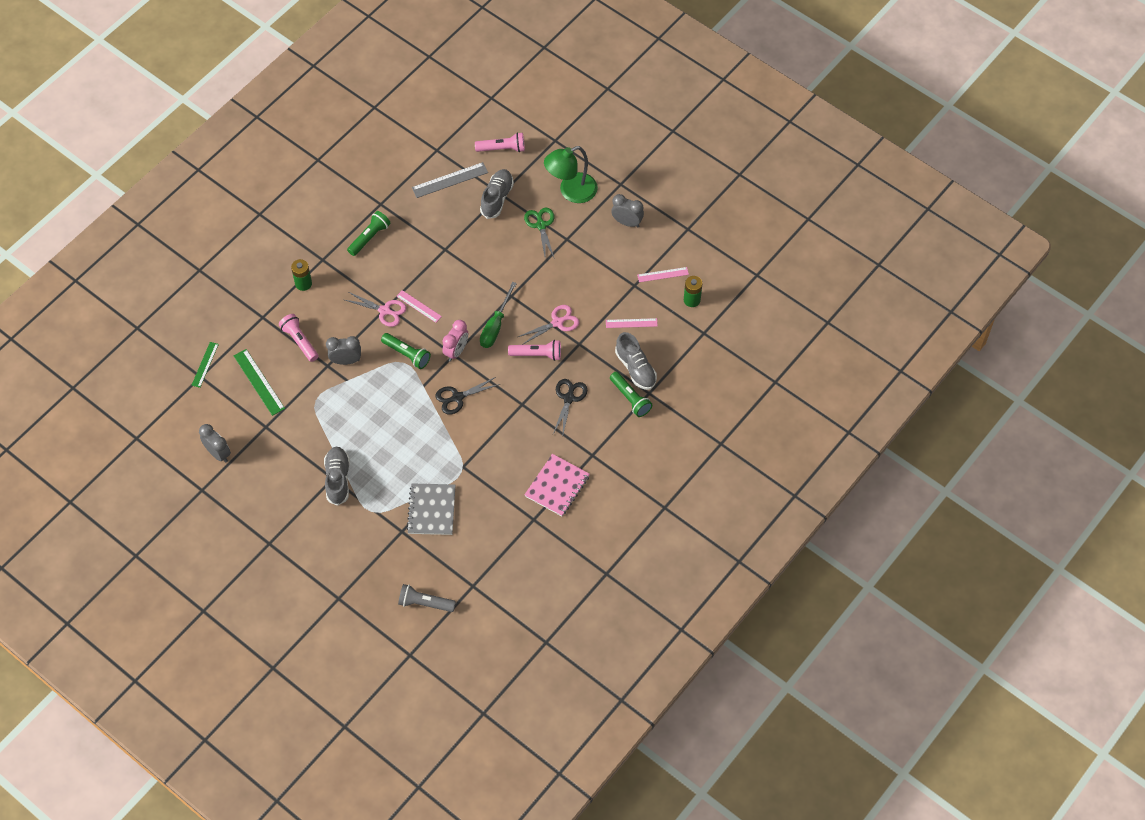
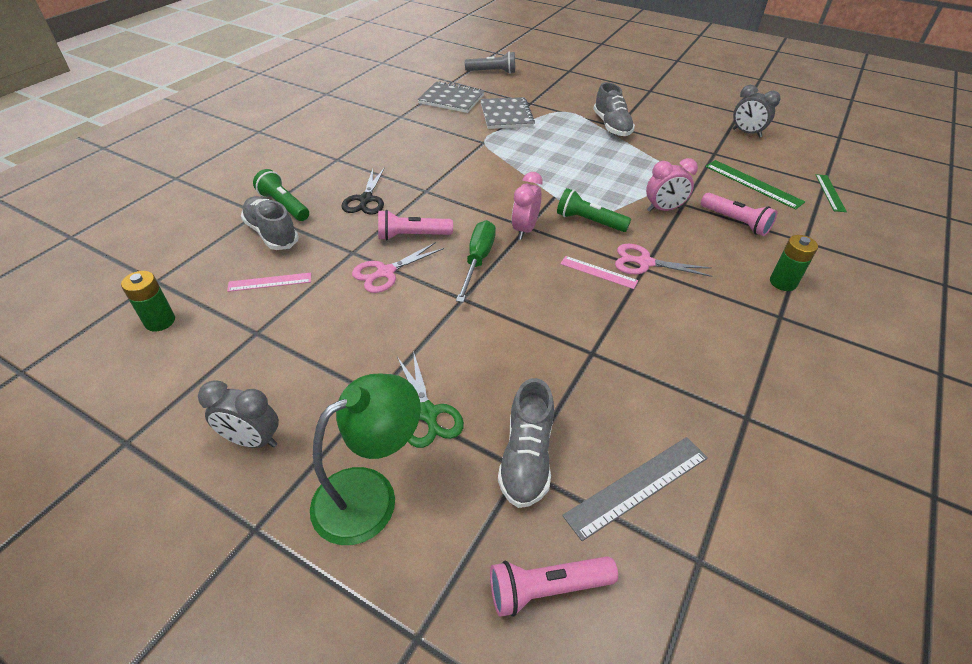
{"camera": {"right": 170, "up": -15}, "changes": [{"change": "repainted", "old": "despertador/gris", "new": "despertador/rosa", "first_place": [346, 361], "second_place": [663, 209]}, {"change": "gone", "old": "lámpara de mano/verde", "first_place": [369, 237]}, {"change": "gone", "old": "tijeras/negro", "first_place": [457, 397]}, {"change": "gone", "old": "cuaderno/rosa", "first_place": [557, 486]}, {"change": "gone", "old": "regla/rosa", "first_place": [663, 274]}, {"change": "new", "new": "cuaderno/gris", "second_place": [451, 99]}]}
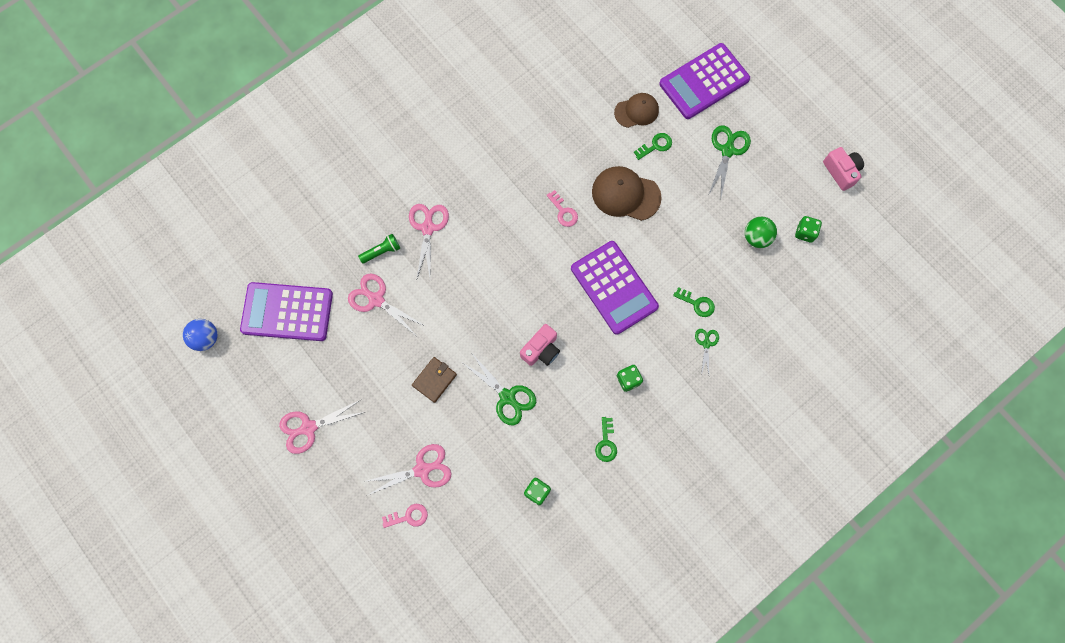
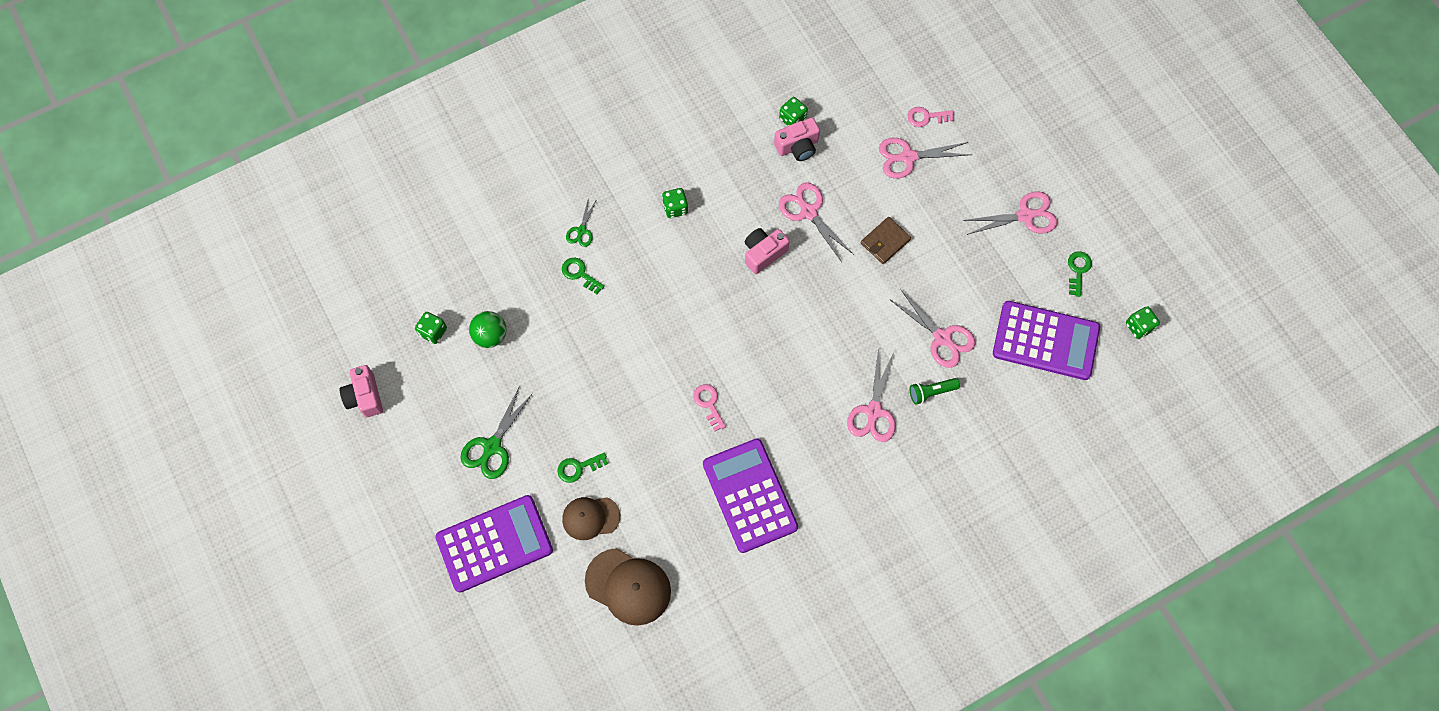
{"camera": {"right": -170, "up": -5}, "changes": [{"change": "swapped", "old": "pelota/azul", "new": "dado/verde", "first_place": [206, 338], "second_place": [1139, 327]}, {"change": "repainted", "old": "tijeras/verde", "new": "tijeras/rosa", "first_place": [507, 397], "second_place": [808, 212]}, {"change": "shifted", "old": "calculadora/morado", "first_place": [614, 287], "second_place": [750, 495]}, {"change": "shifted", "old": "gorra/marrón", "first_place": [625, 194], "second_place": [628, 586]}, {"change": "shifted", "old": "llave/verde", "first_place": [606, 443], "second_place": [1078, 270]}, {"change": "new", "new": "cámara/rosa", "second_place": [798, 146]}]}
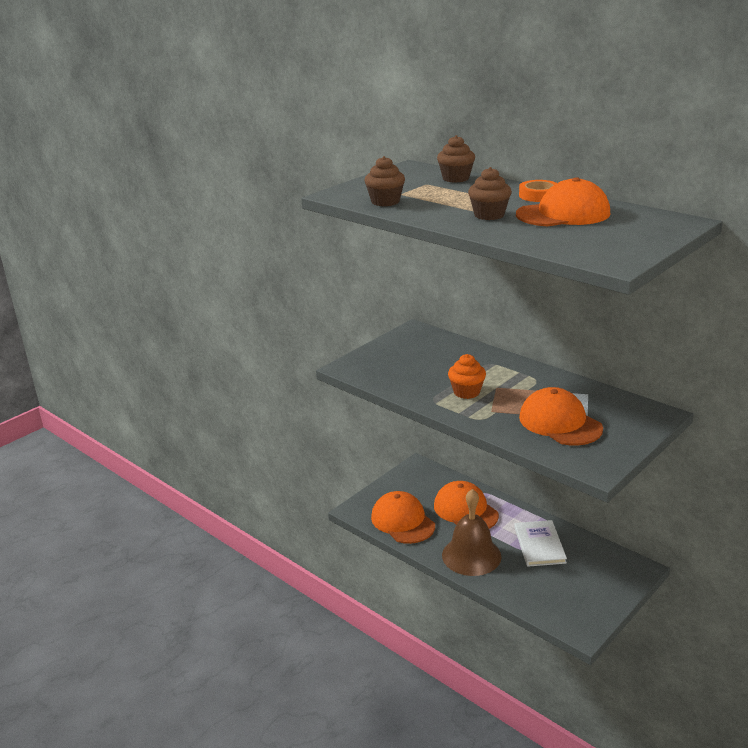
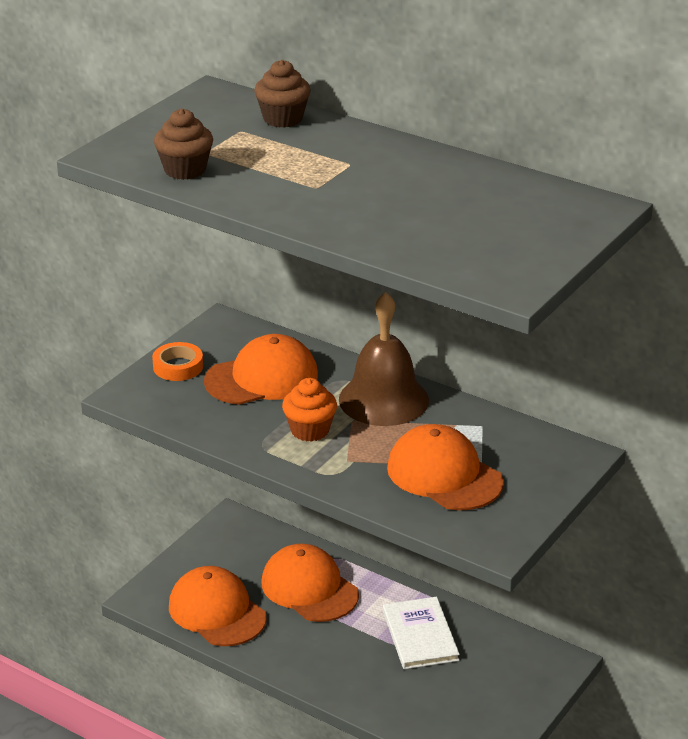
{"camera": {"right": -10, "up": 5}, "changes": [{"change": "shifted", "old": "campana/marrón", "first_place": [471, 555], "second_place": [383, 399]}, {"change": "gone", "old": "magdalena/marrón", "first_place": [489, 215]}, {"change": "shifted", "old": "gorra/naranja", "first_place": [563, 214], "second_place": [262, 378]}, {"change": "shifted", "old": "cinta adhesiva/naranja", "first_place": [538, 195], "second_place": [178, 366]}]}
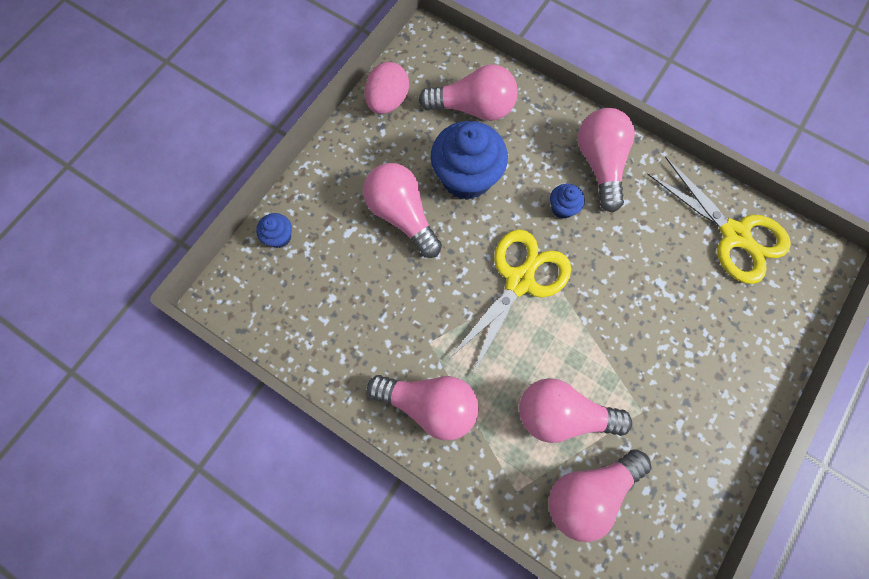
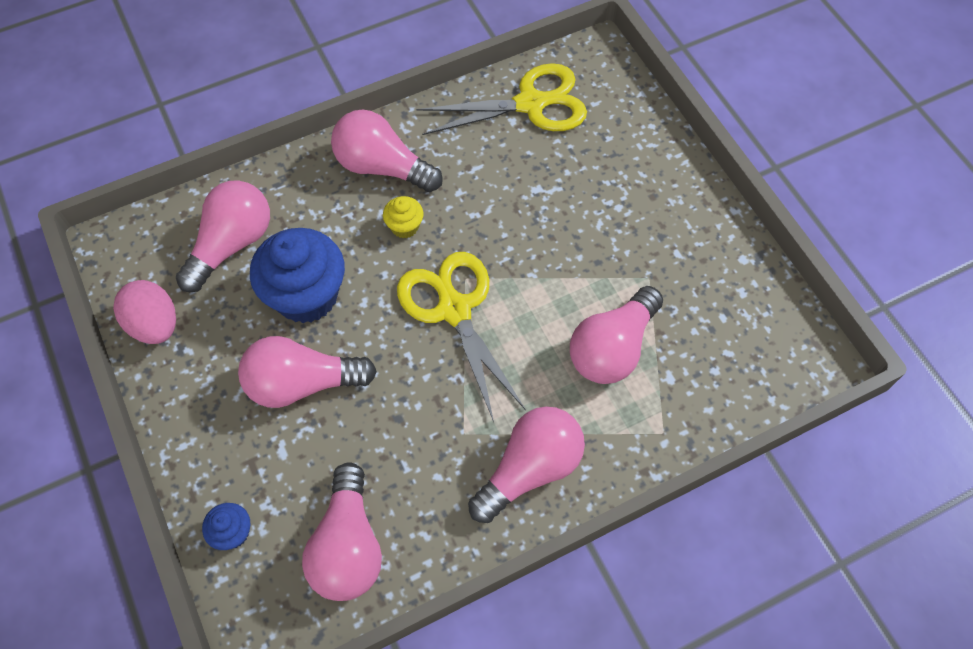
{"camera": {"right": -60, "up": -10}, "changes": [{"change": "shifted", "old": "bombilla/rosa", "first_place": [589, 492], "second_place": [348, 546]}, {"change": "repainted", "old": "magdalena/azul", "new": "magdalena/amarillo", "first_place": [562, 208], "second_place": [404, 226]}]}
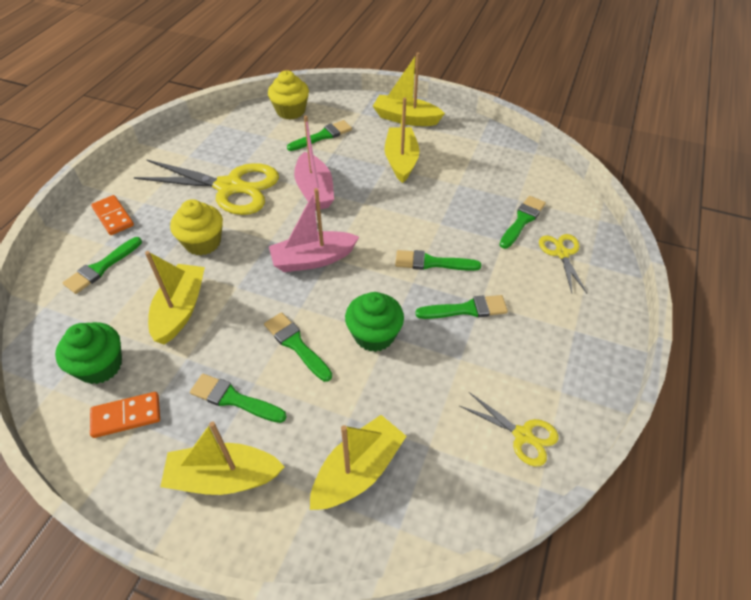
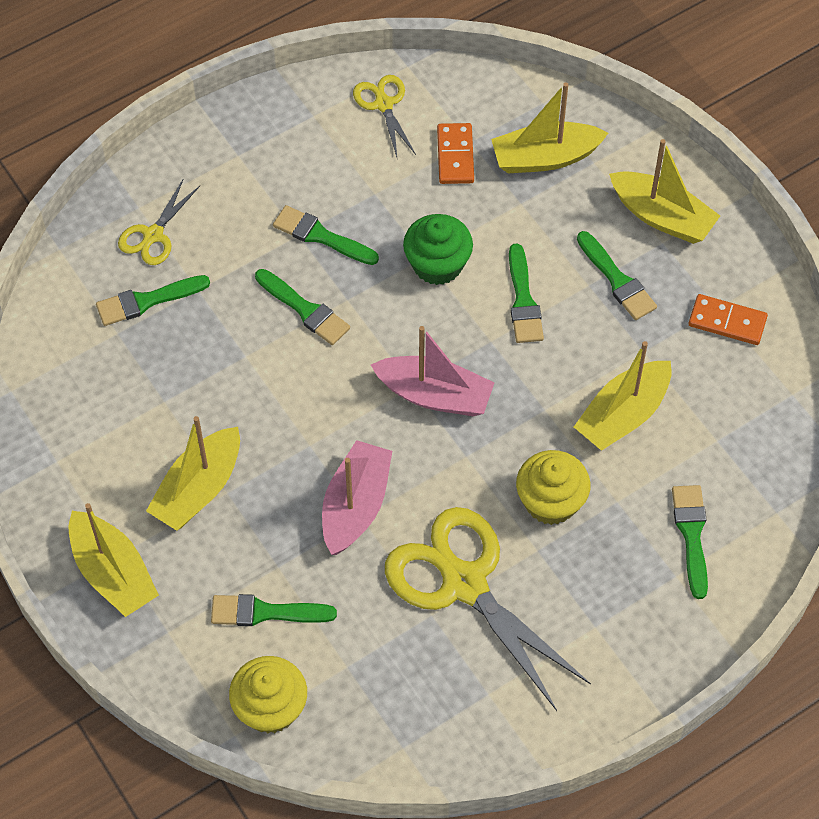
{"camera": {"right": -145, "up": 10}, "changes": [{"change": "gone", "old": "magdalena/verde", "first_place": [100, 366]}, {"change": "rotated", "old": "pincel/verde", "first_place": [101, 267], "second_place": [691, 535], "degrees": -75}, {"change": "shifted", "old": "ficha de dominó/naranja", "first_place": [113, 217], "second_place": [455, 156]}]}
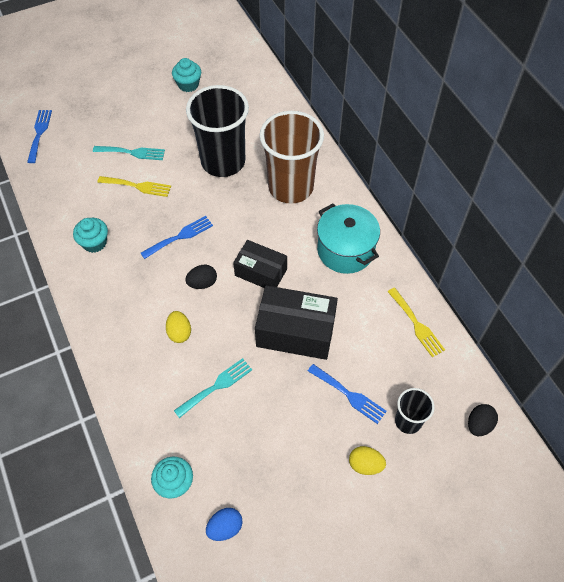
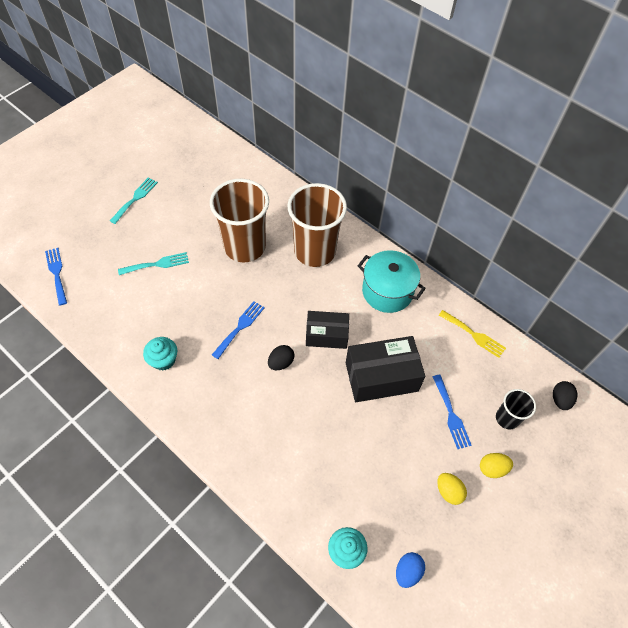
{"camera": {"right": -25, "up": 0}, "changes": [{"change": "gone", "old": "tenedor/amarillo", "first_place": [138, 186]}, {"change": "shifted", "old": "huevo/amarillo", "first_place": [179, 332], "second_place": [448, 491]}, {"change": "gone", "old": "magdalena/turquesa", "first_place": [188, 85]}, {"change": "shifted", "old": "tenedor/turquesa", "first_place": [216, 386], "second_place": [135, 198]}, {"change": "repainted", "old": "vaso/negro", "new": "vaso/marrón", "first_place": [223, 161], "second_place": [244, 247]}, {"change": "rotated", "old": "tenedor/azul", "first_place": [349, 395], "second_place": [451, 415], "degrees": 60}]}
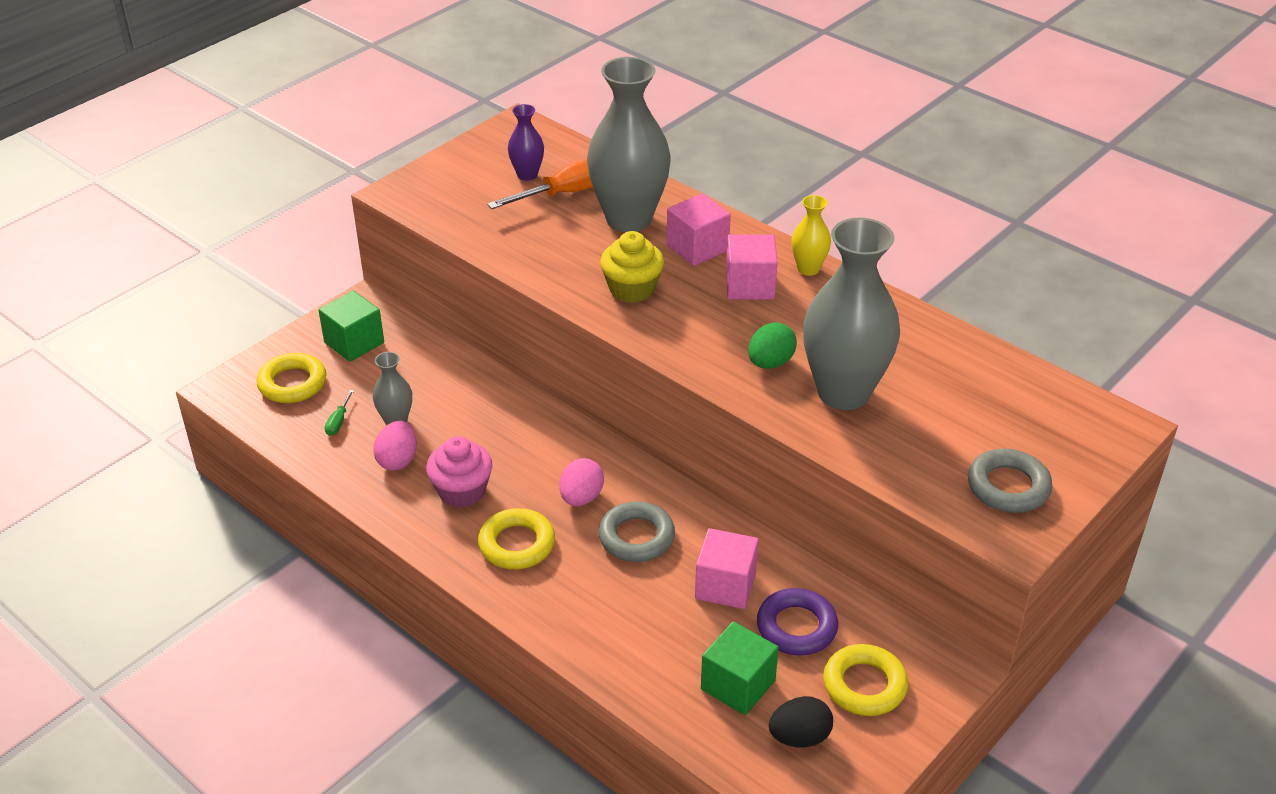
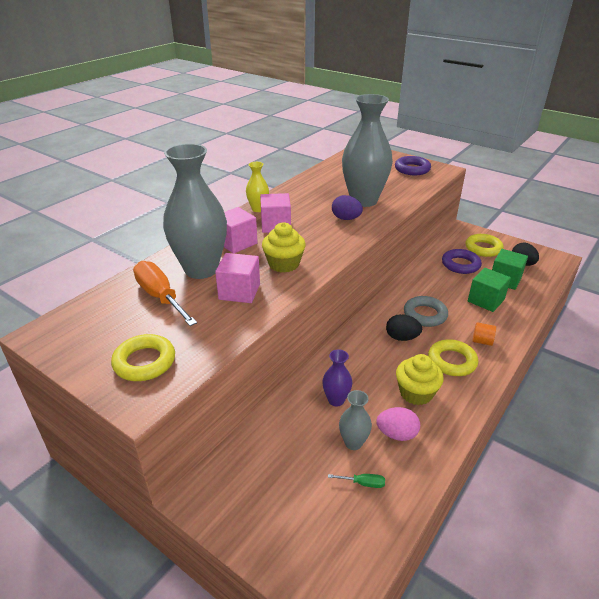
{"camera": {"right": -95, "up": -5}, "changes": [{"change": "shifted", "old": "anillo/amarillo", "first_place": [292, 383], "second_place": [144, 362]}, {"change": "shifted", "old": "cubo/verde", "first_place": [354, 342], "second_place": [486, 300]}, {"change": "repainted", "old": "magdalena/rosa", "new": "magdalena/amarillo", "first_place": [462, 491], "second_place": [416, 393]}, {"change": "shifted", "old": "florero/morado", "first_place": [527, 175], "second_place": [336, 400]}, {"change": "repainted", "old": "huevo/rosa", "new": "huevo/negro", "first_place": [581, 498], "second_place": [402, 338]}, {"change": "shifted", "old": "cubo/rosa", "first_place": [725, 585], "second_place": [239, 291]}, {"change": "repainted", "old": "huevo/verde", "new": "huevo/morado", "first_place": [770, 363], "second_place": [346, 219]}, {"change": "repainted", "old": "anillo/gris", "new": "anillo/morado", "first_place": [1008, 487], "second_place": [412, 169]}, {"change": "new", "new": "cilindro/naranja", "second_place": [482, 341]}]}
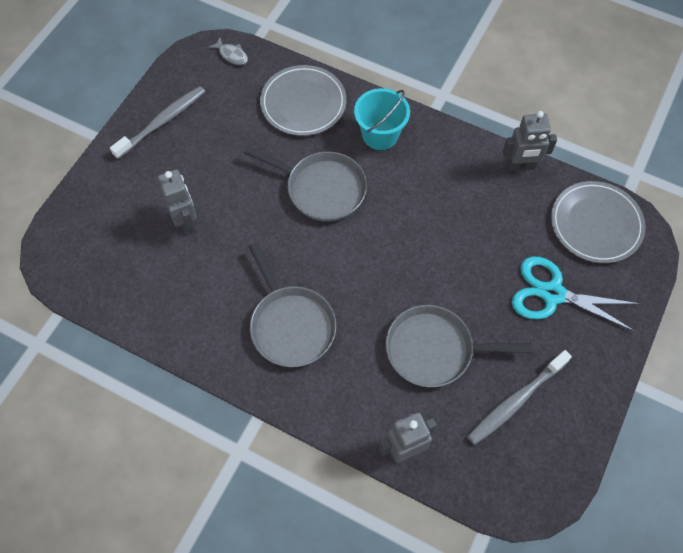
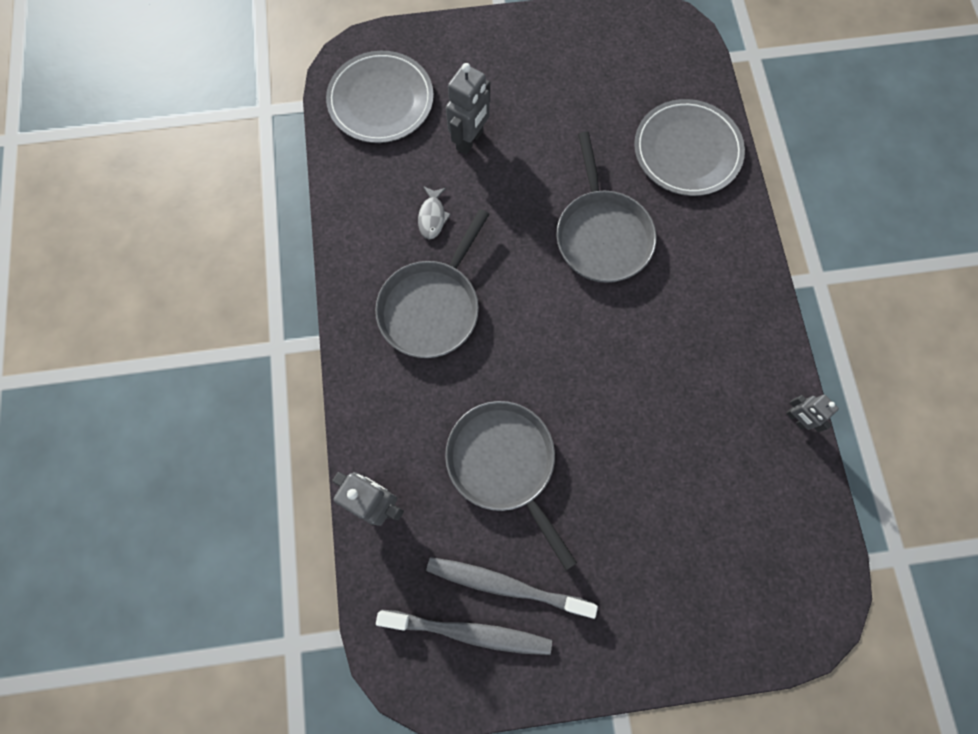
{"camera": {"right": 55, "up": 10}, "changes": [{"change": "shifted", "old": "cepillo de dientes/gris", "first_place": [162, 122], "second_place": [469, 632]}, {"change": "shifted", "old": "pez/gris", "first_place": [232, 55], "second_place": [432, 217]}, {"change": "gone", "old": "balde/turquesa", "first_place": [380, 135]}, {"change": "scaled", "old": "robot/gris", "first_place": [520, 166], "second_place": [796, 418], "factor": 0.6}, {"change": "gone", "old": "tijeras/turquesa", "first_place": [552, 294]}, {"change": "shifted", "old": "plato/gris", "first_place": [596, 224], "second_place": [381, 100]}]}
